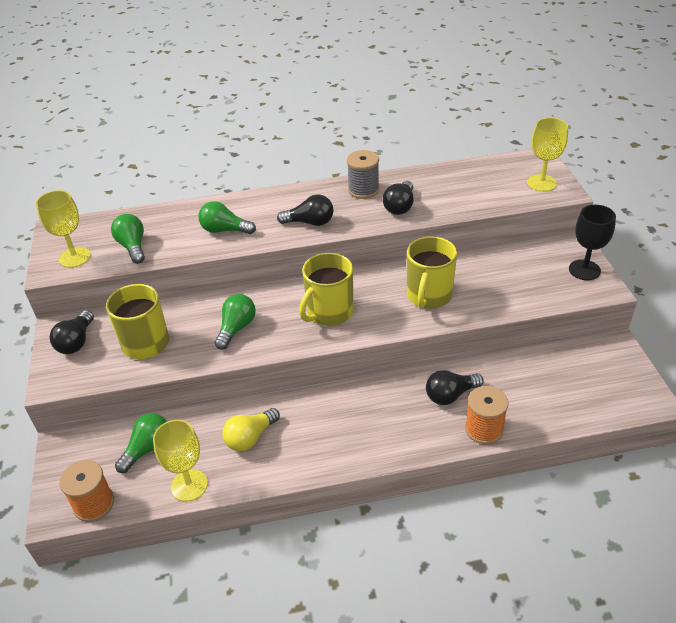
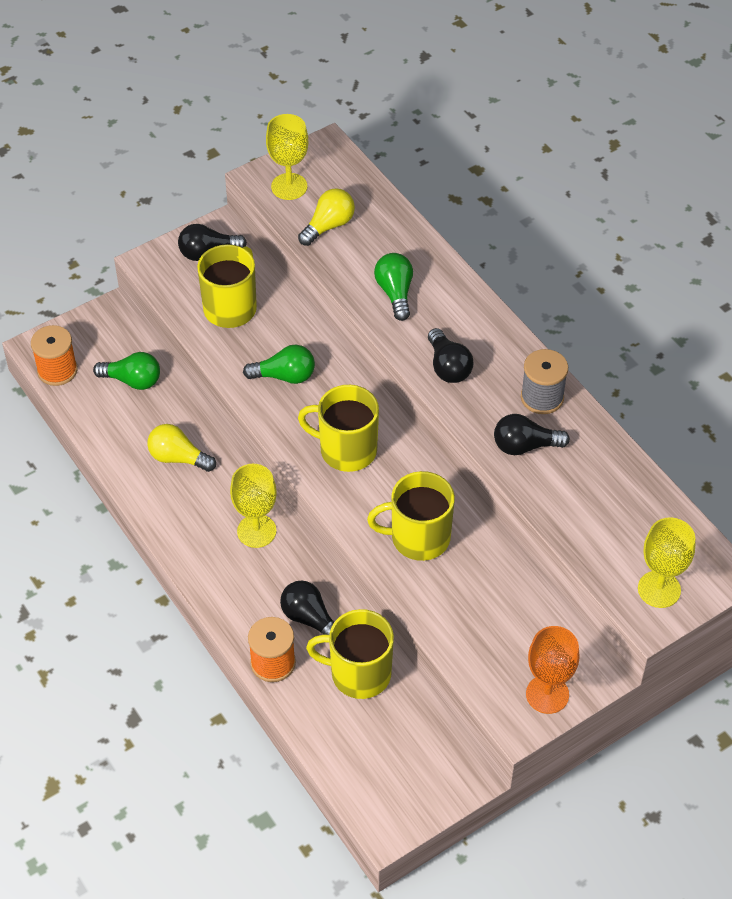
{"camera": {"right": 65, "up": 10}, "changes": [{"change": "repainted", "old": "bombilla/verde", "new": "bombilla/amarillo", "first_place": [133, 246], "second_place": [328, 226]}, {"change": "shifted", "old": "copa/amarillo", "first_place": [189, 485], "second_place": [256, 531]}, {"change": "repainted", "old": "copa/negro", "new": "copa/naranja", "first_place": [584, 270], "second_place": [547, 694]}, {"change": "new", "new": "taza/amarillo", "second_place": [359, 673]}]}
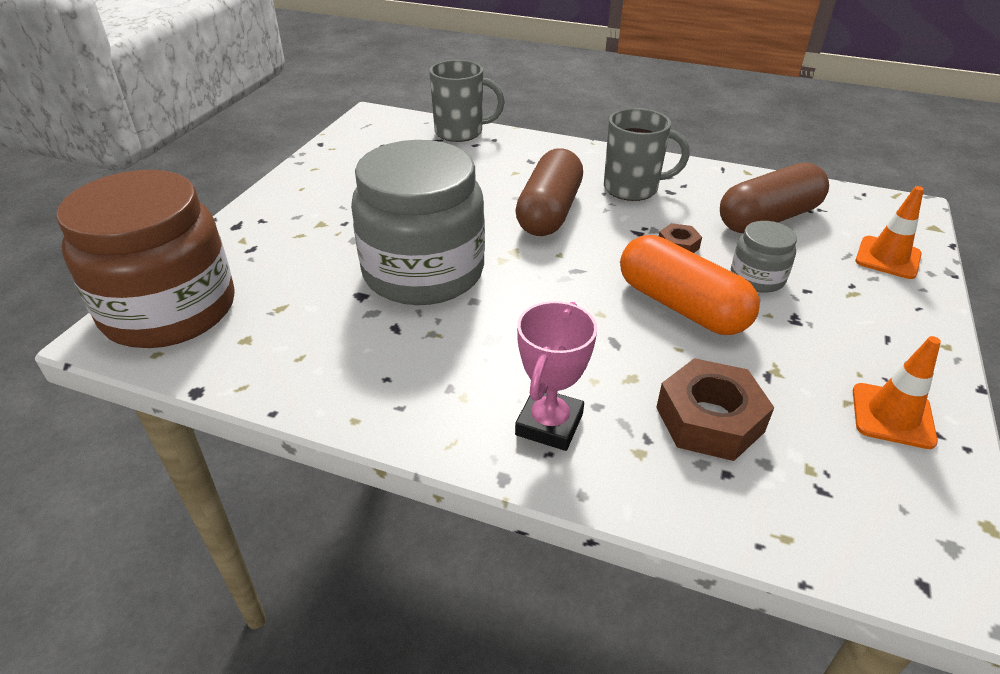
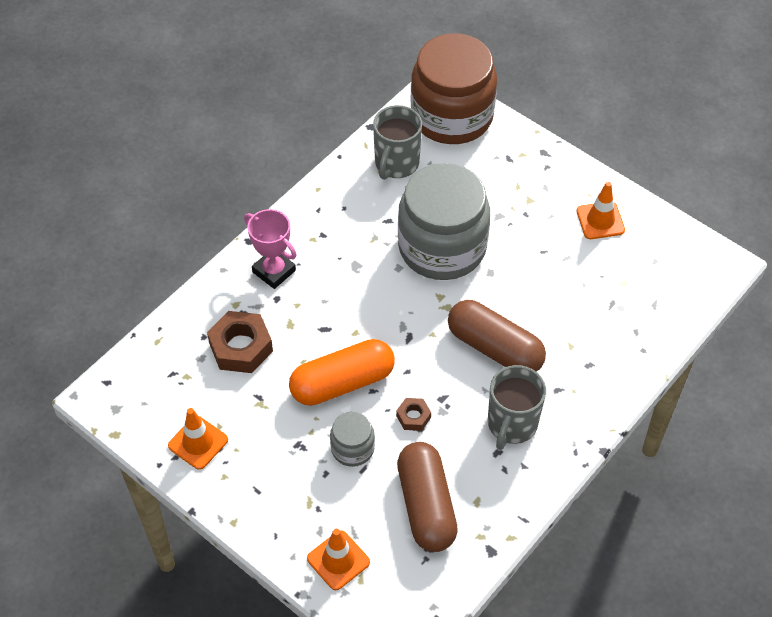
{"camera": {"right": 110, "up": 15}, "changes": [{"change": "shifted", "old": "taza/gris", "first_place": [460, 132], "second_place": [396, 164]}, {"change": "new", "new": "cono de tráfico/naranja", "second_place": [600, 220]}]}
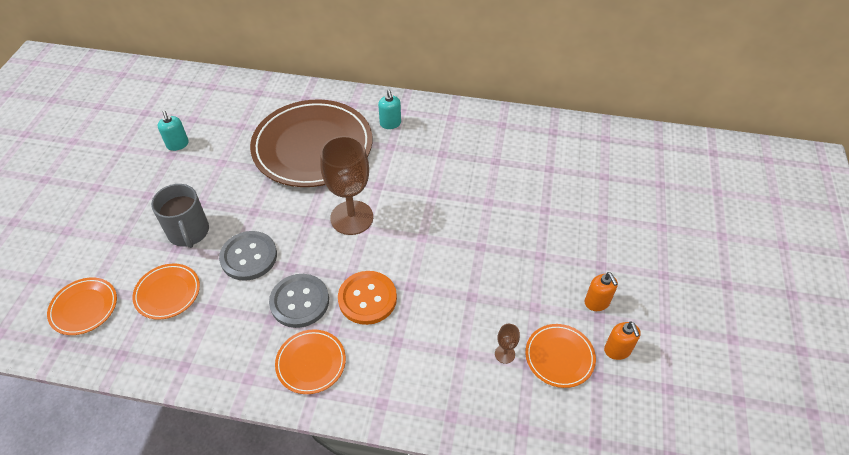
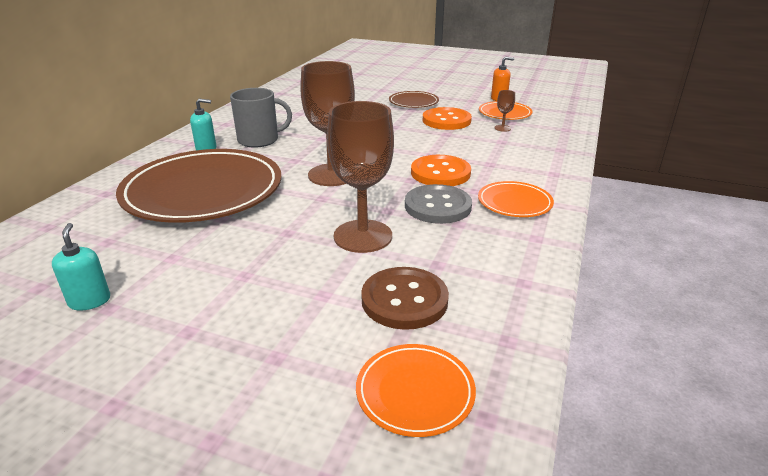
{"camera": {"right": -80, "up": -20}, "changes": [{"change": "swapped", "old": "plato/naranja", "new": "botón/marrón", "first_place": [167, 293], "second_place": [404, 300]}, {"change": "shifted", "old": "taza/gris", "first_place": [189, 232], "second_place": [259, 140]}, {"change": "rotated", "old": "dispensador de jabón/turquesa", "first_place": [178, 144], "second_place": [90, 301], "degrees": -90}, {"change": "swapped", "old": "botón/gris", "new": "copa/marrón", "first_place": [249, 257], "second_place": [363, 236]}, {"change": "gone", "old": "dispensador de jabón/naranja", "first_place": [597, 302]}, {"change": "new", "new": "plato/marrón", "second_place": [413, 102]}, {"change": "new", "new": "botón/naranja", "second_place": [446, 120]}]}
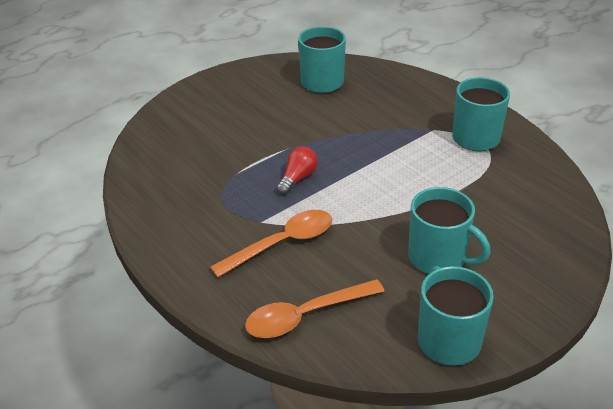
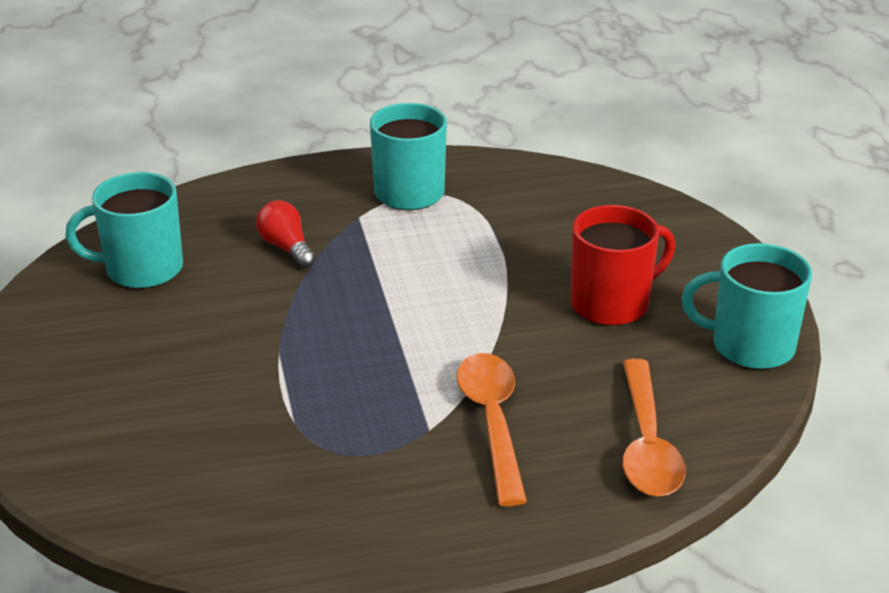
{"camera": {"right": -65, "up": -5}, "changes": [{"change": "shifted", "old": "bombilla/rojo", "first_place": [297, 178], "second_place": [286, 247]}, {"change": "repainted", "old": "taza/turquesa", "new": "taza/rojo", "first_place": [438, 258], "second_place": [612, 303]}]}
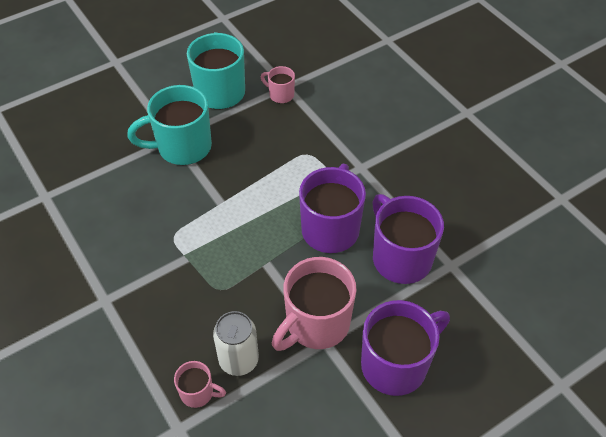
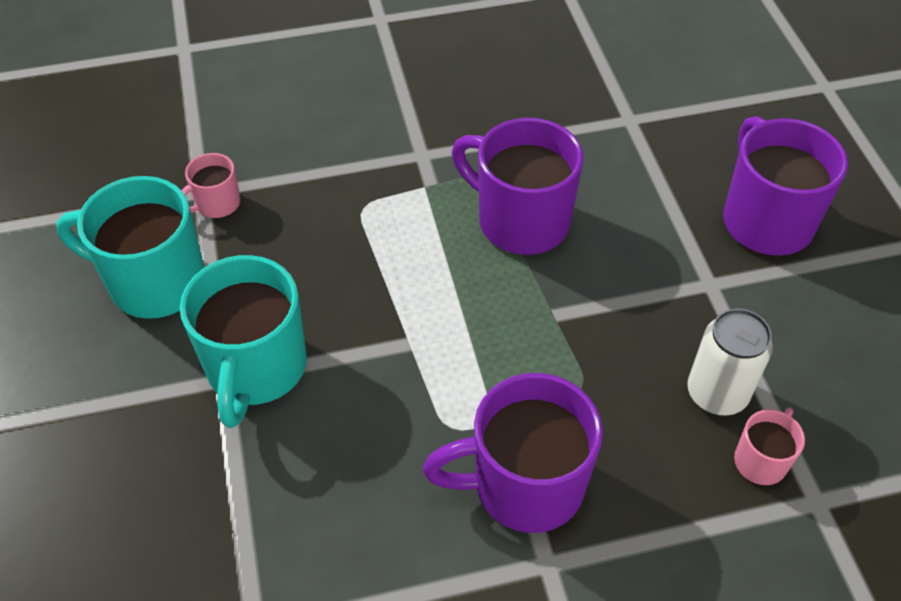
{"camera": {"right": -70, "up": 0}, "changes": [{"change": "gone", "old": "taza/rosa", "first_place": [316, 324]}, {"change": "shifted", "old": "taza/morado", "first_place": [400, 258], "second_place": [524, 485]}]}
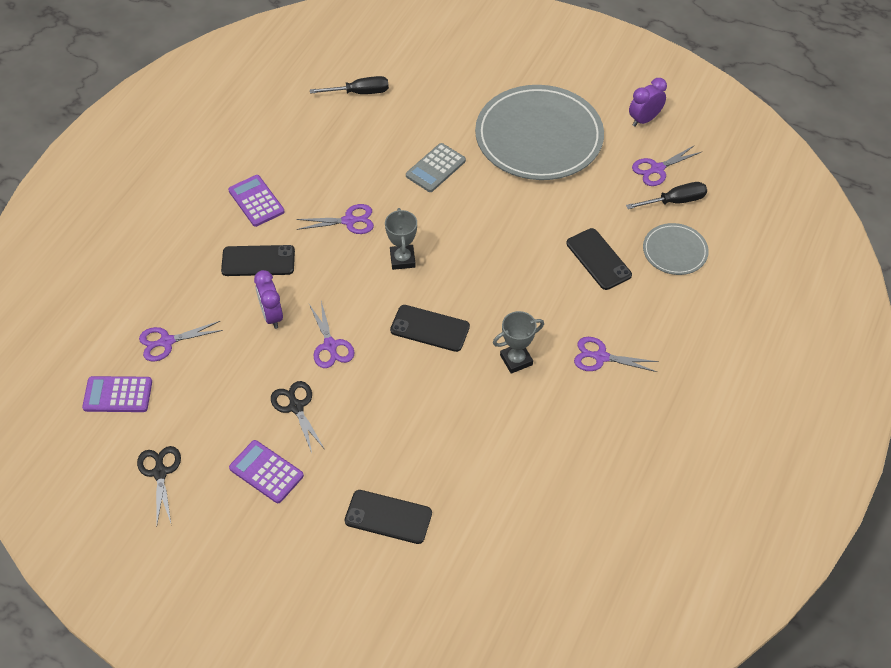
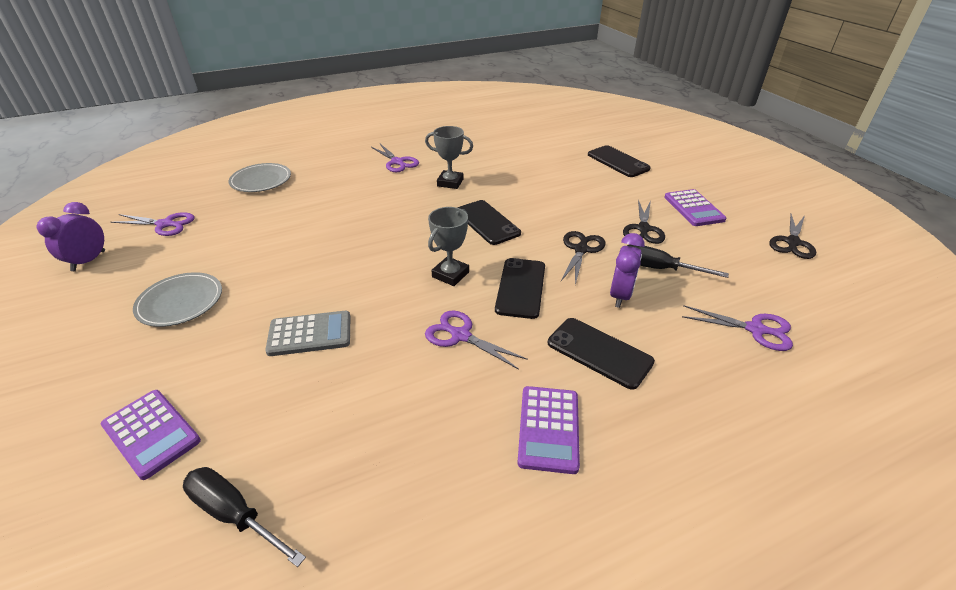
{"camera": {"right": -140, "up": -15}, "changes": [{"change": "shifted", "old": "calculadora/morado", "first_place": [118, 395], "second_place": [151, 433]}, {"change": "repainted", "old": "tijeras/morado", "new": "tijeras/negro", "first_place": [330, 345], "second_place": [581, 250]}, {"change": "scaled", "old": "plato/gris", "first_place": [539, 137], "second_place": [180, 302], "factor": 0.47}, {"change": "shifted", "old": "móvil/negro", "first_place": [598, 259], "second_place": [521, 288]}, {"change": "shifted", "old": "destornillador/negro", "first_place": [675, 201], "second_place": [657, 268]}, {"change": "rotated", "old": "despertador/morado", "first_place": [644, 119], "second_place": [89, 261], "degrees": 105}]}
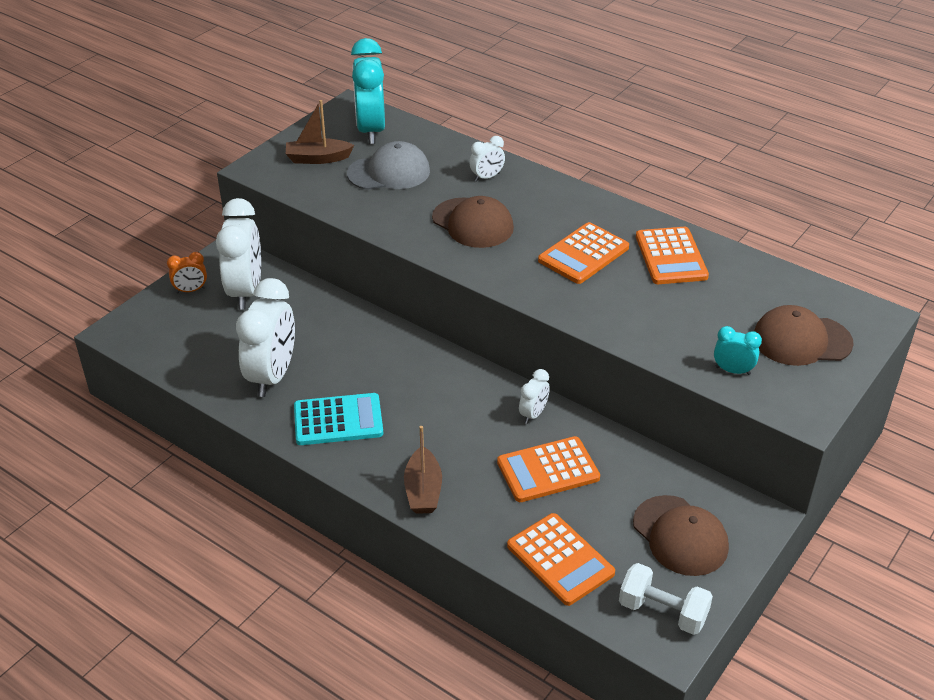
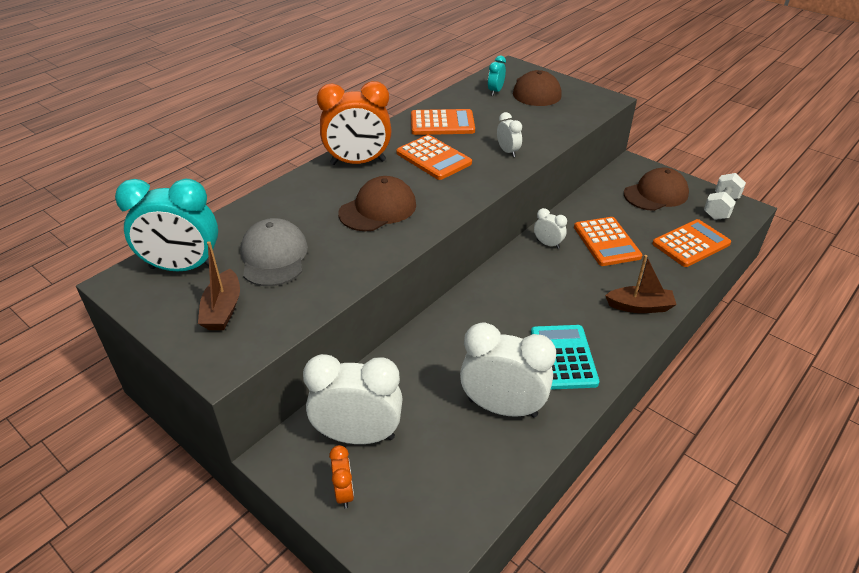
{"camera": {"right": -85, "up": 0}, "changes": [{"change": "shifted", "old": "despertador/blanco", "first_place": [487, 177], "second_place": [508, 152]}, {"change": "shifted", "old": "despertador/turquesa", "first_place": [733, 370], "second_place": [495, 91]}, {"change": "new", "new": "despertador/naranja", "second_place": [358, 162]}]}
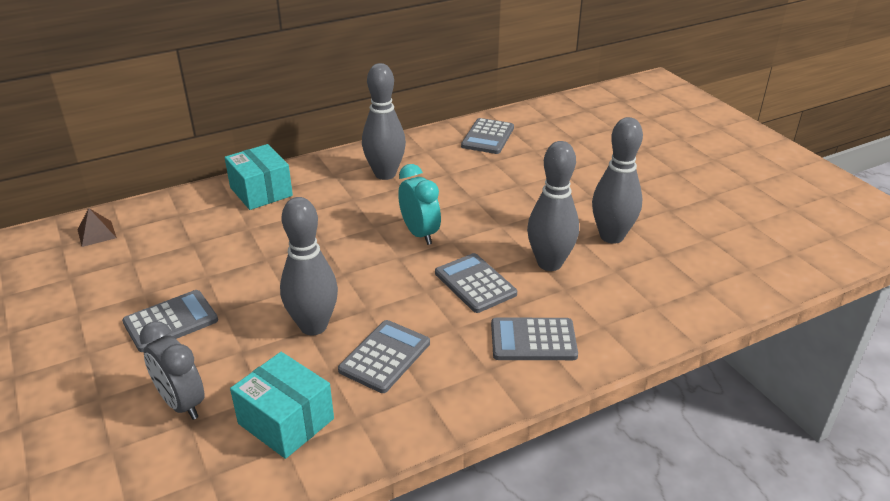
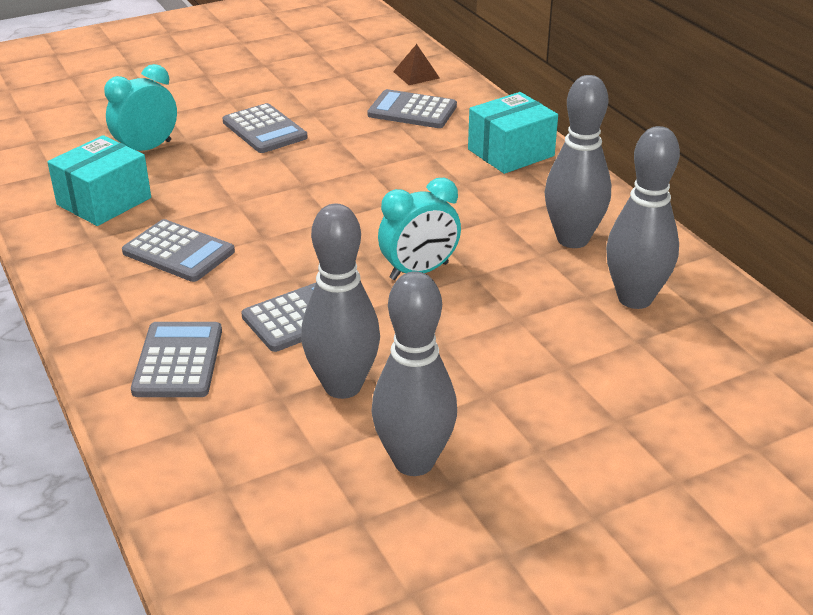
{"camera": {"right": 90, "up": 0}, "changes": [{"change": "repainted", "old": "despertador/gris", "new": "despertador/turquesa", "first_place": [181, 403], "second_place": [147, 149]}, {"change": "shifted", "old": "bolo/gris", "first_place": [313, 326], "second_place": [635, 298]}, {"change": "shifted", "old": "calculadora/gris", "first_place": [488, 137], "second_place": [412, 111]}]}
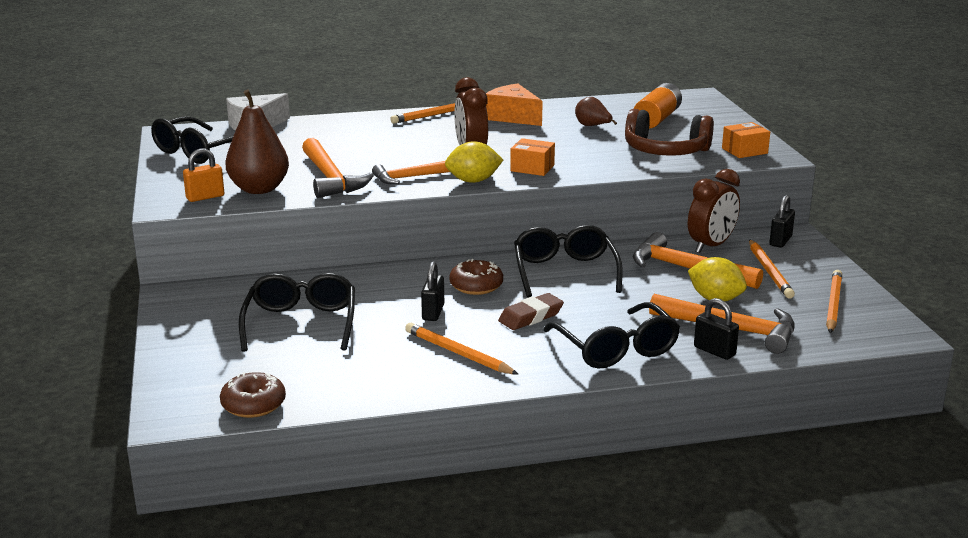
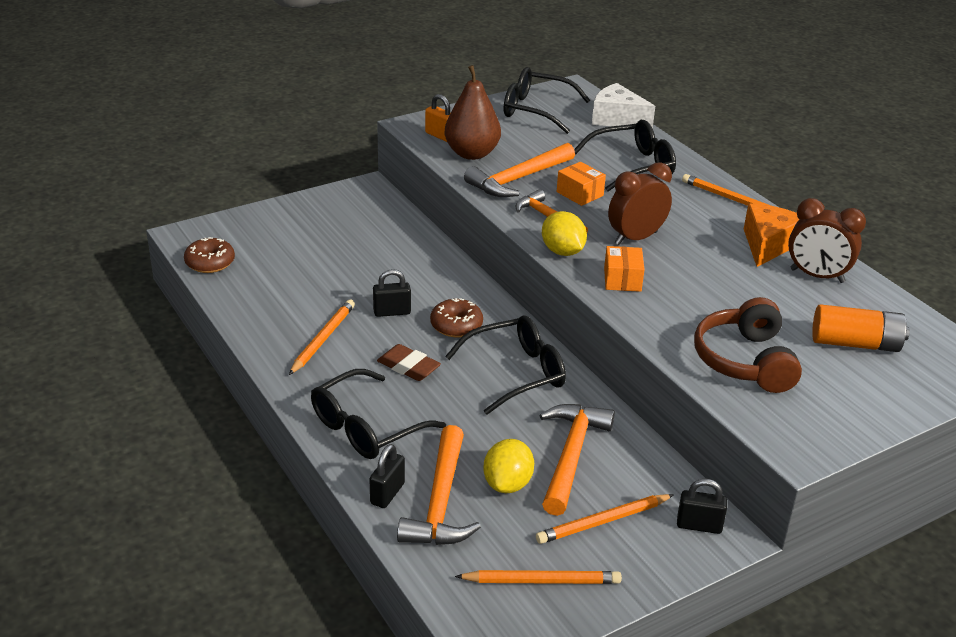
{"camera": {"right": 70, "up": 10}, "changes": [{"change": "shifted", "old": "gafas/negro", "first_place": [301, 324], "second_place": [632, 166]}, {"change": "gone", "old": "pera/marrón", "first_place": [592, 126]}, {"change": "shifted", "old": "despertador/marrón", "first_place": [711, 246], "second_place": [817, 276]}, {"change": "shifted", "old": "caja/naranja", "first_place": [744, 151], "second_place": [580, 194]}]}
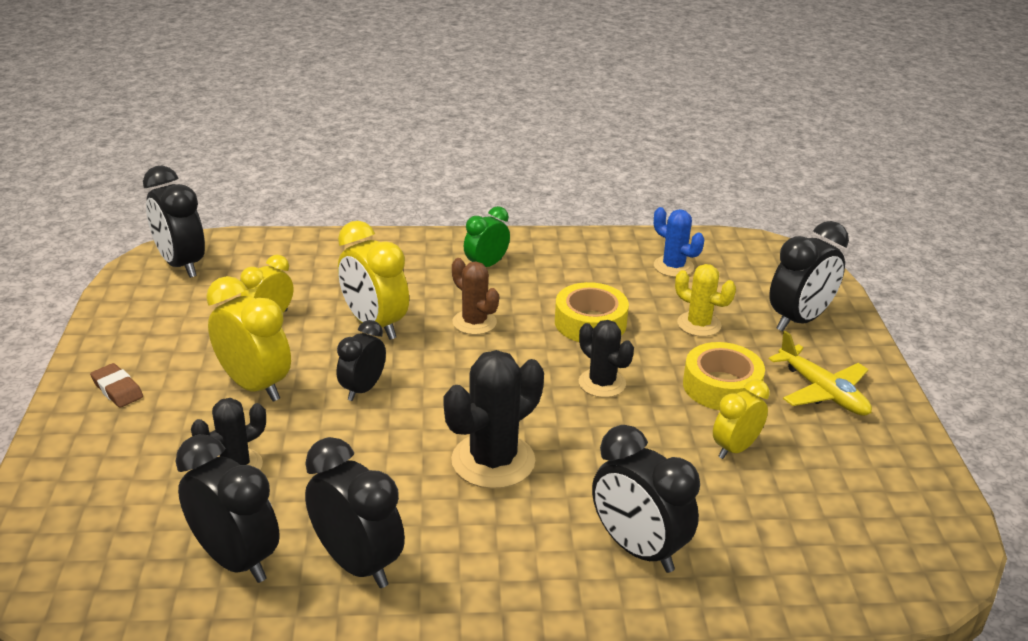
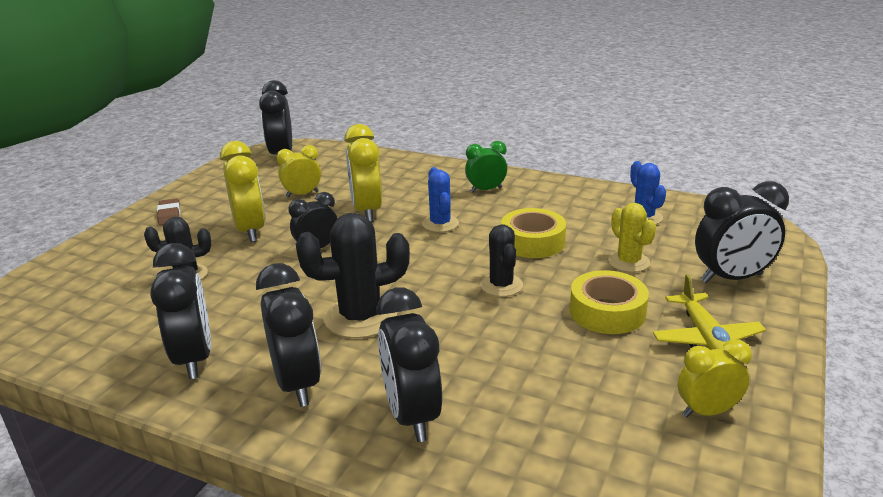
{"camera": {"right": 30, "up": -5}, "changes": [{"change": "shifted", "old": "despertador/negro", "first_place": [235, 560], "second_place": [297, 384]}, {"change": "repainted", "old": "cactus/marrón", "new": "cactus/azul", "first_place": [474, 322], "second_place": [440, 224]}, {"change": "shifted", "old": "despertador/amarillo", "first_place": [735, 448], "second_place": [707, 411]}]}
